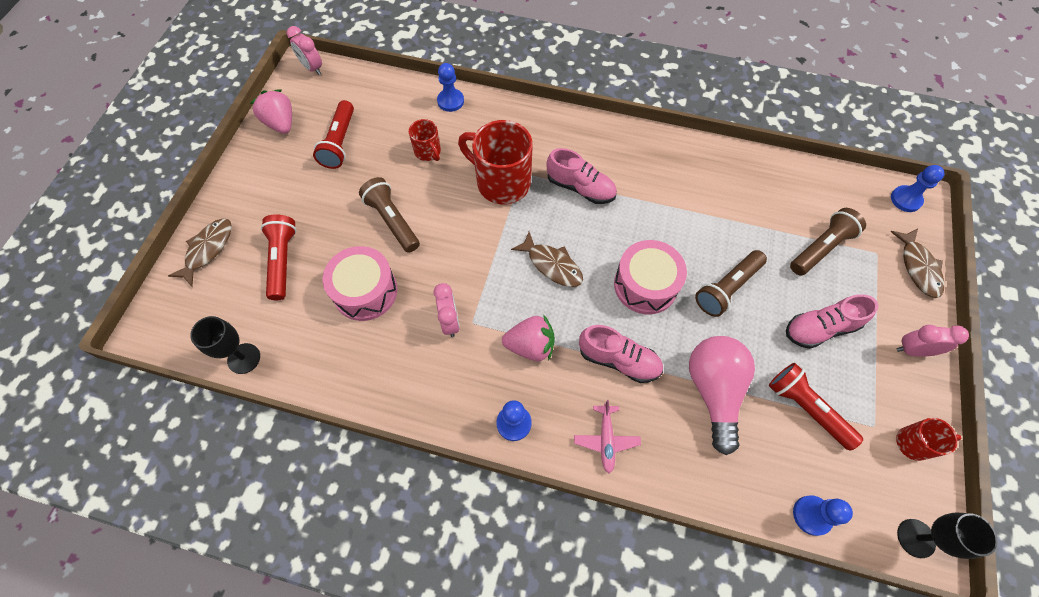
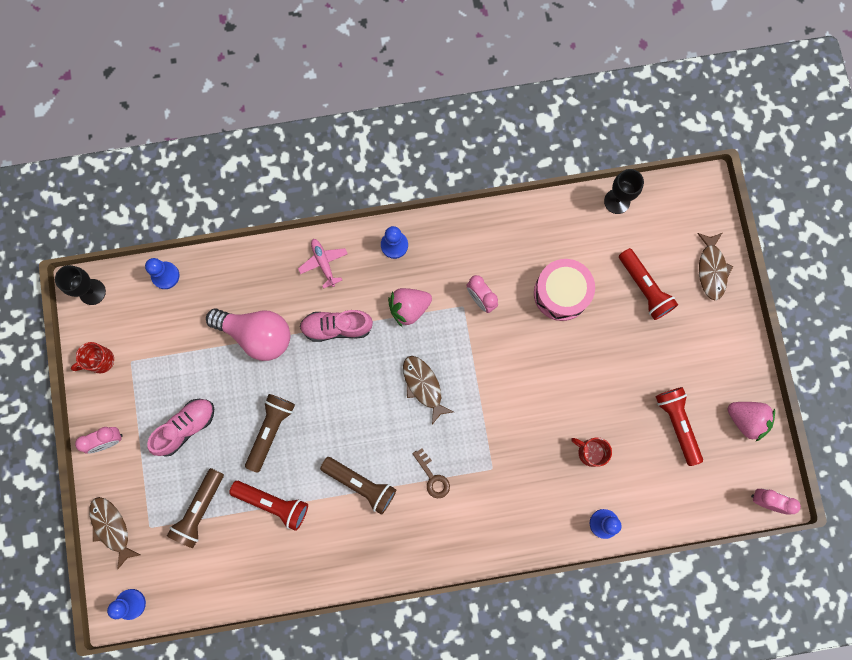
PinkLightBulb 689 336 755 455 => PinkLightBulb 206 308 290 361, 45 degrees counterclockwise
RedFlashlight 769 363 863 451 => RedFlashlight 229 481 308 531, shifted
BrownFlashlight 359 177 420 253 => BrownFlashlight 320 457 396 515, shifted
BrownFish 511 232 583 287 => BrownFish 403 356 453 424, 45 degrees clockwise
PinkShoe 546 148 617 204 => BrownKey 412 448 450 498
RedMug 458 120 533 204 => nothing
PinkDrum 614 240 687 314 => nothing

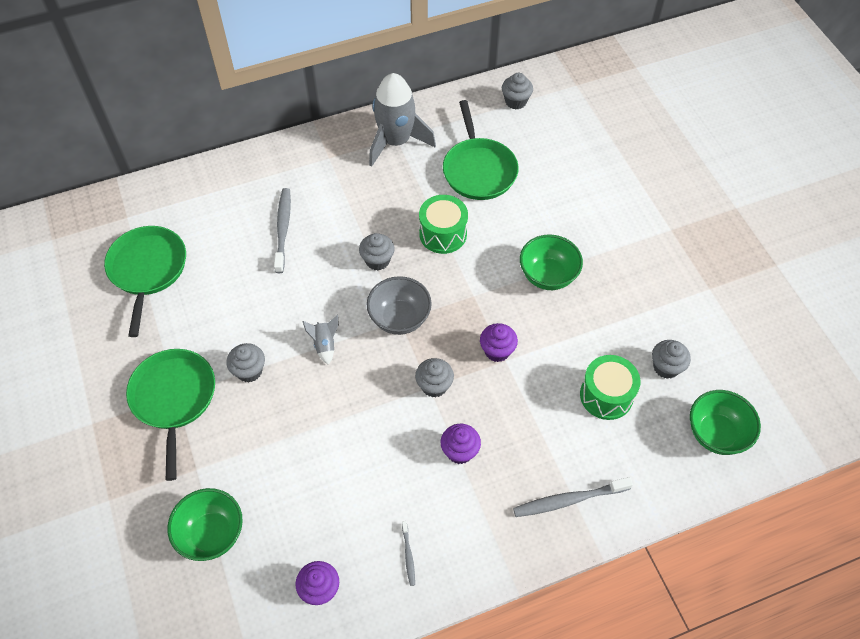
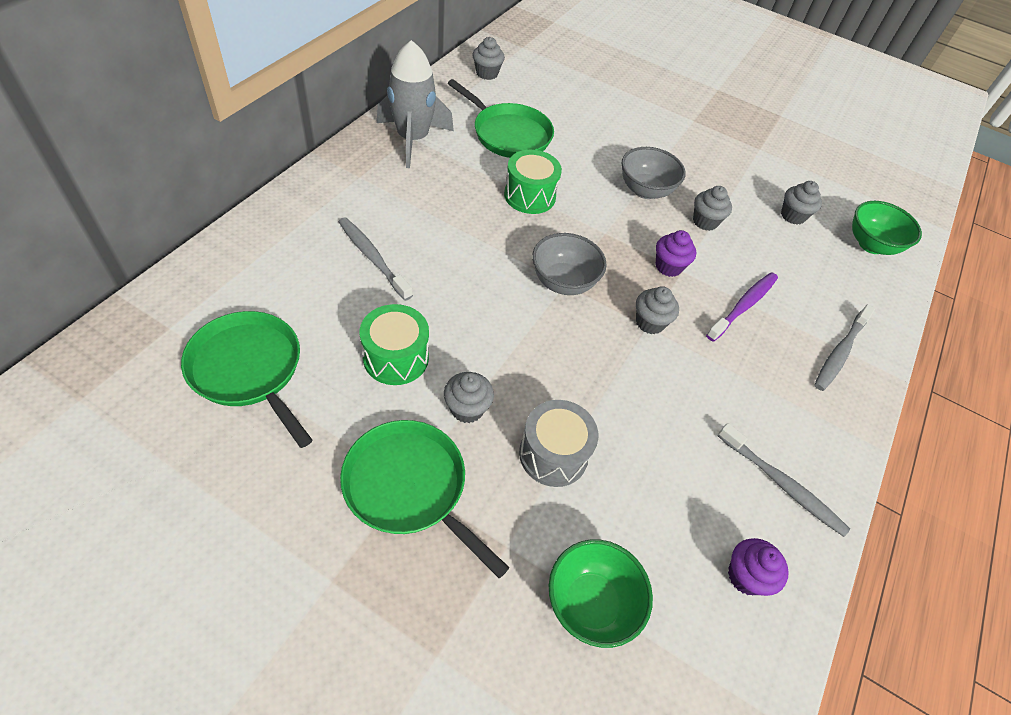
GreenDrum 580 355 640 420 => GreenDrum 360 304 429 385, shifted
nothing => GreyDrum 519 400 598 487
GreenBowl 520 234 583 290 => GreyBowl 622 147 686 199
GreyCupcake 359 233 395 270 => GreyCupcake 693 186 732 231, shifted
nothing => PurpleToothbrush 706 272 778 342
GreyToothbrush 402 521 415 586 => GreyToothbrush 718 423 850 537, x1.96
GreyRocket 302 315 339 365 => nothing
PurpleCupcake 441 424 481 464 => nothing

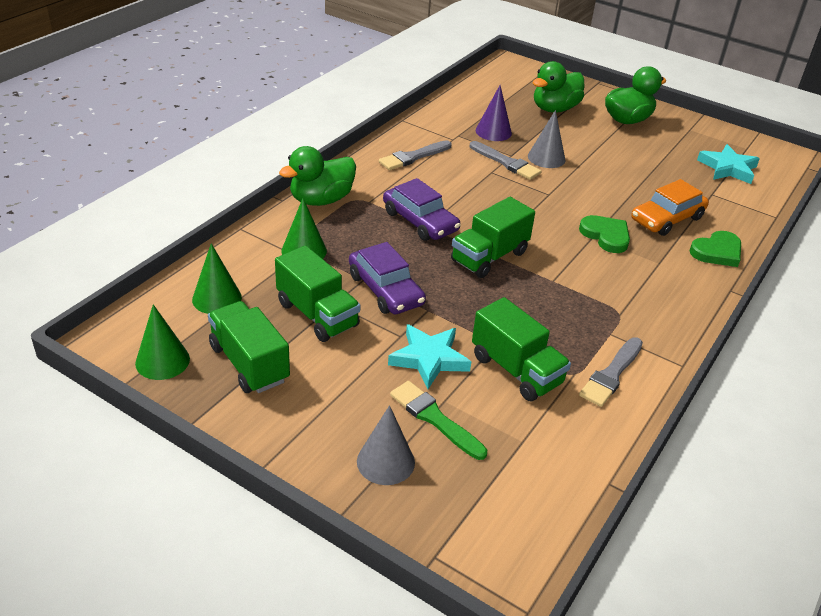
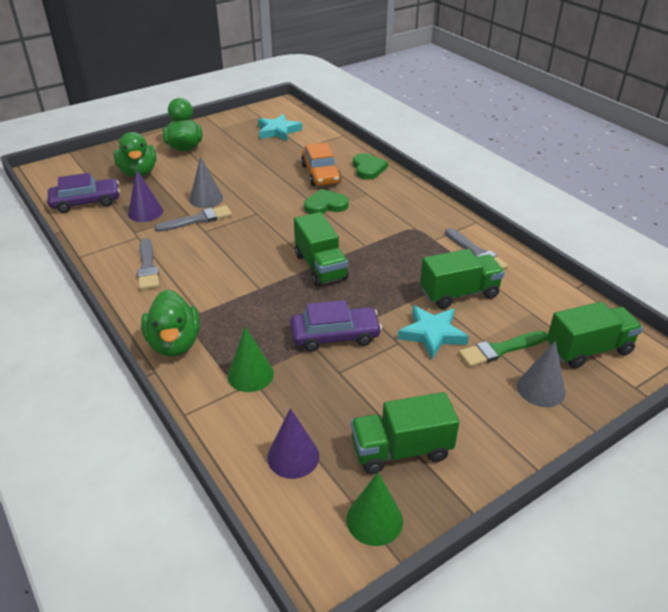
PurpleCar 383 178 461 241 => PurpleCar 48 173 120 213, shifted
GreenCone 192 243 242 314 => PurpleCone 267 408 319 479
GreenTruck 275 245 361 342 => GreenTruck 547 302 643 369, shifted

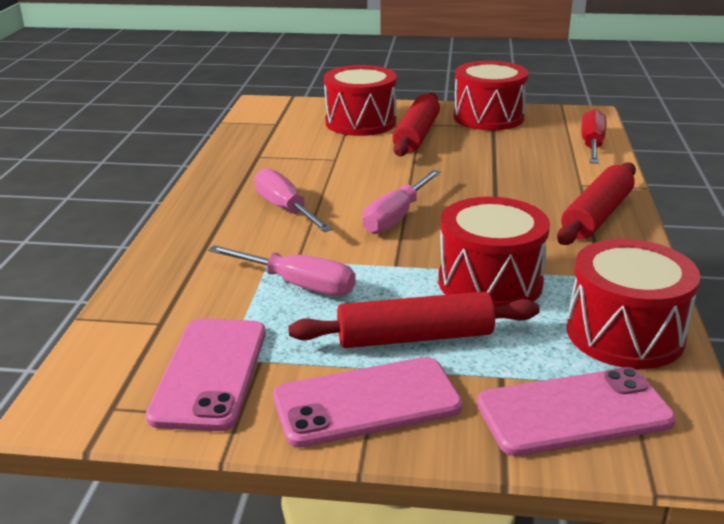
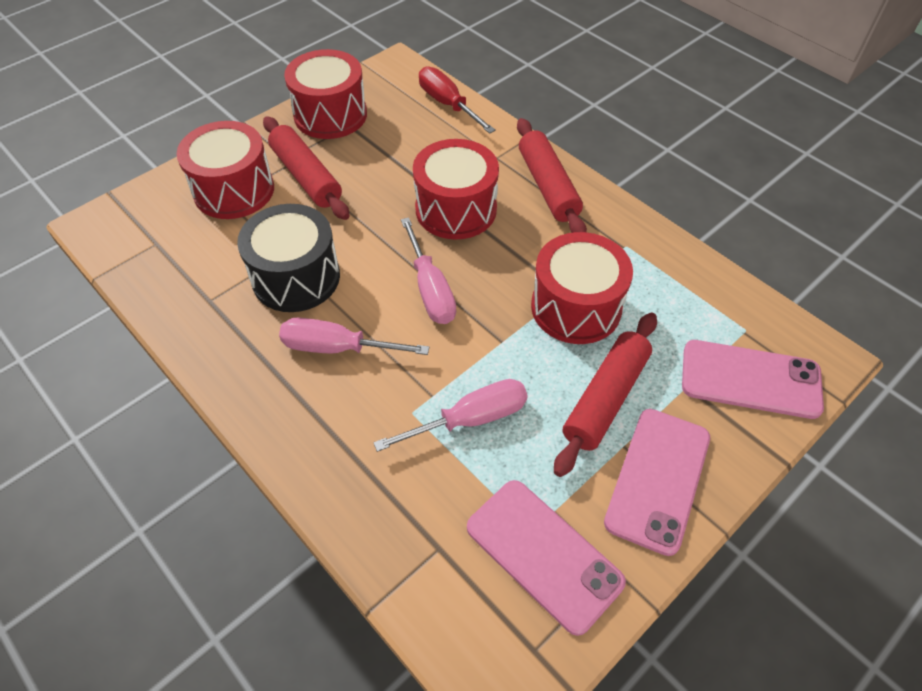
nothing => BlackDrum 237 204 340 312
RedDrum 567 239 700 369 => RedDrum 413 139 499 239, shifted
PinkPhone 477 367 676 456 => PinkPhone 682 340 824 419, 75 degrees clockwise

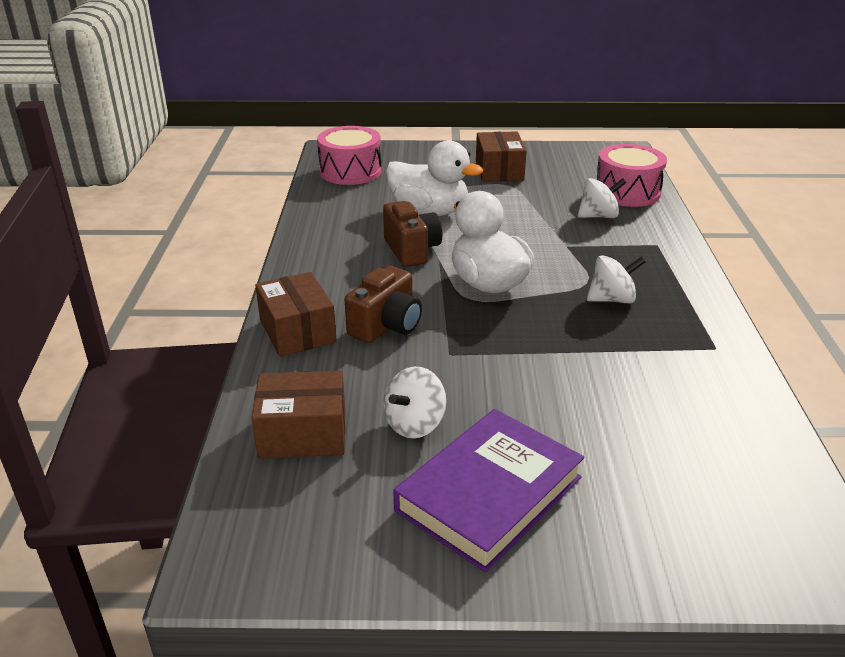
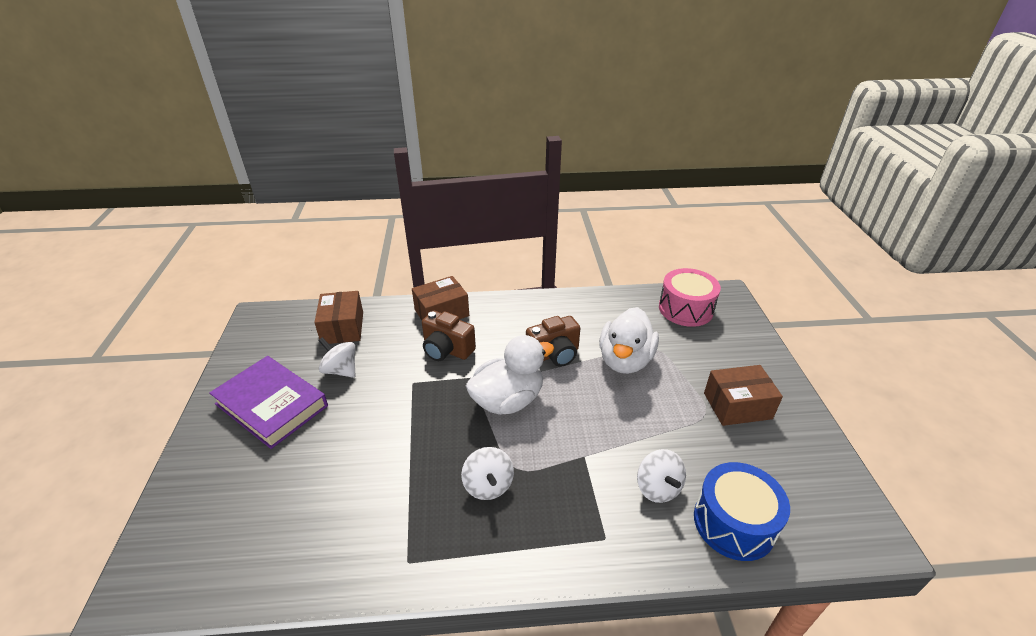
PinkDrum 597 144 667 207 => BlueDrum 694 462 790 561

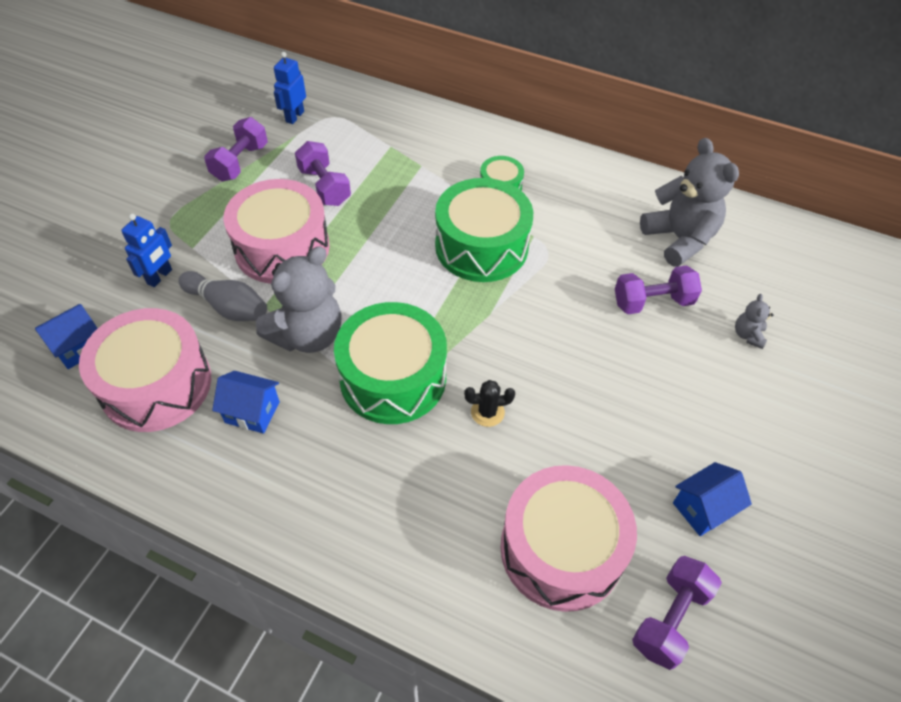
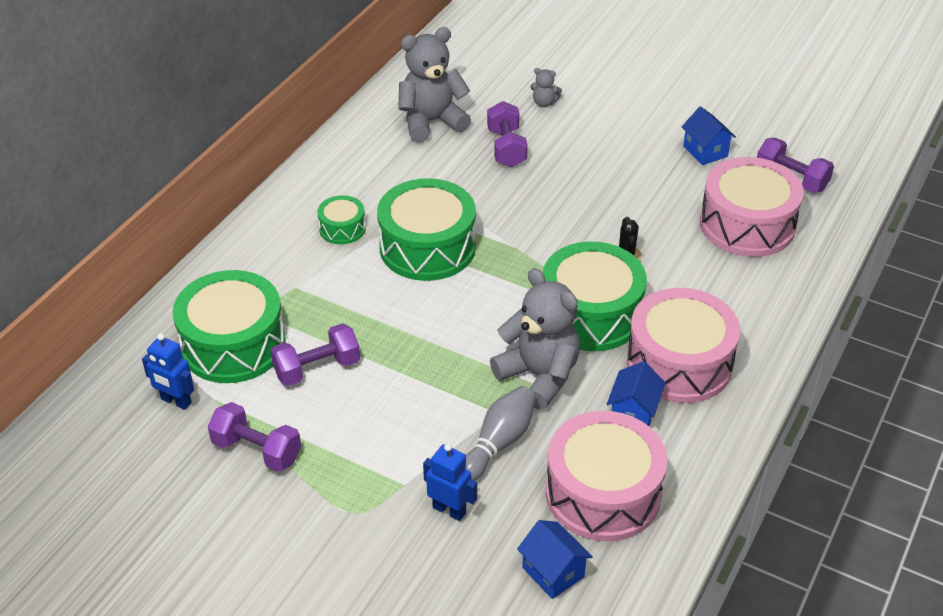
nothing => GreenDrum 173 270 286 383
PinkDrum 223 179 330 284 => PinkDrum 627 288 740 403, shifted

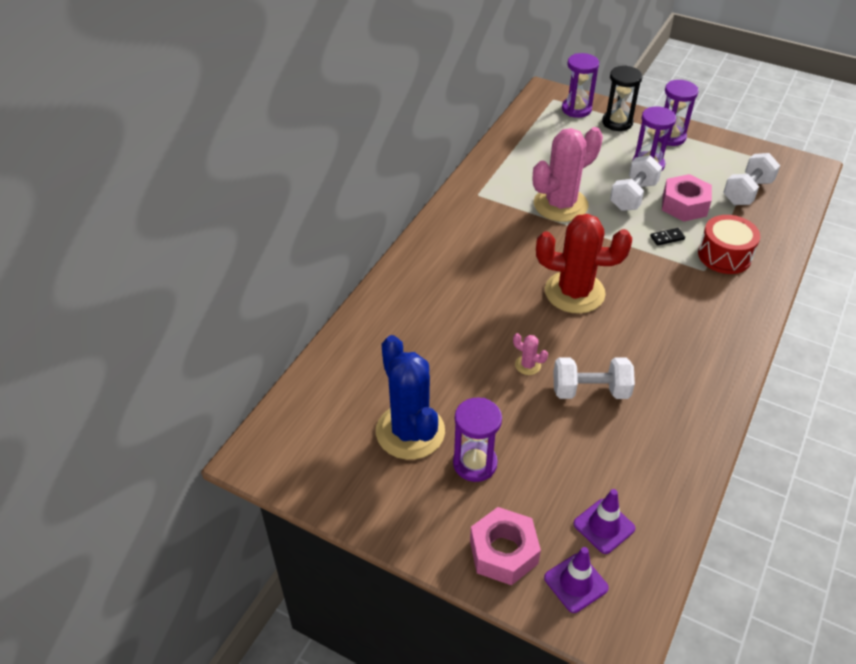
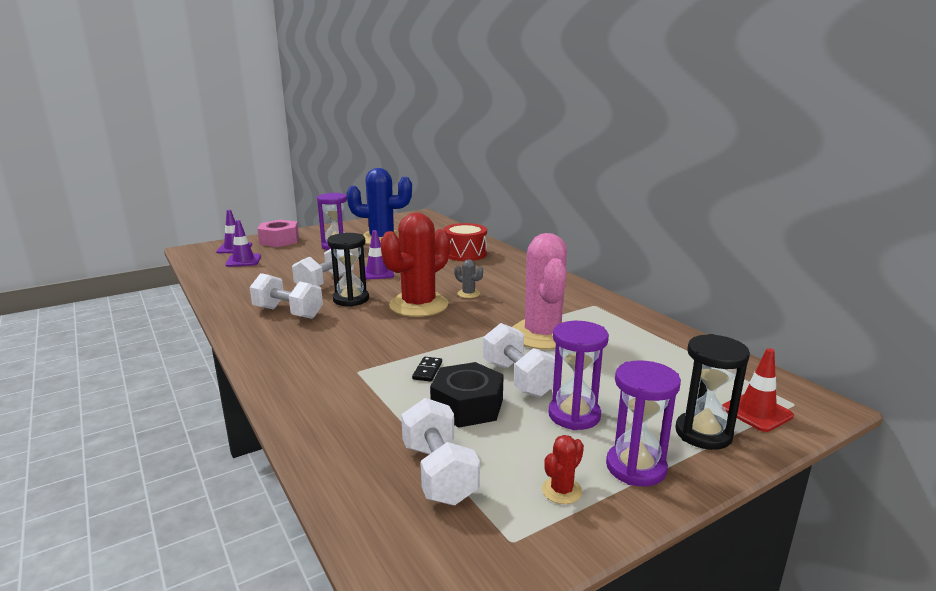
nothing => WhiteDumbbell 250 273 323 319
nothing => BlackHourglass 327 233 369 307
PinkCactus 513 333 548 375 => PurpleTrafficCone 365 230 394 280
PinkNut 662 174 712 221 => BlackNut 430 362 504 428
RedDrum 698 215 760 274 => RedDrum 444 223 487 261, shifted
nothing => GreyCactus 455 259 483 298
nothing => RedCactus 542 435 584 504
PurpleHourglass 562 53 599 118 => RedTrafficCone 722 348 794 432

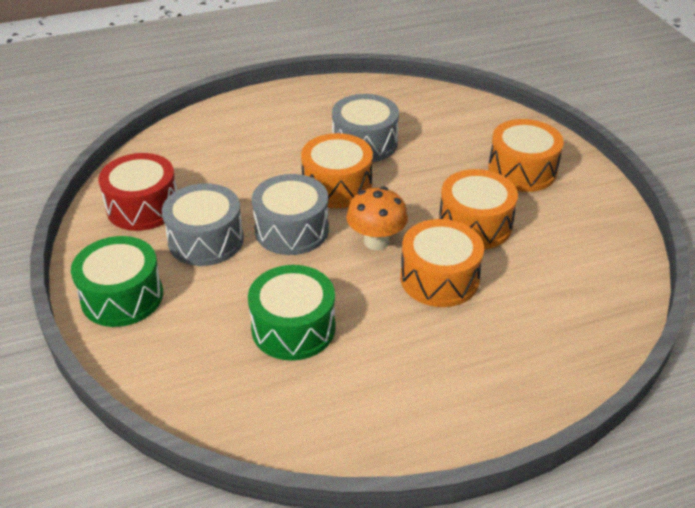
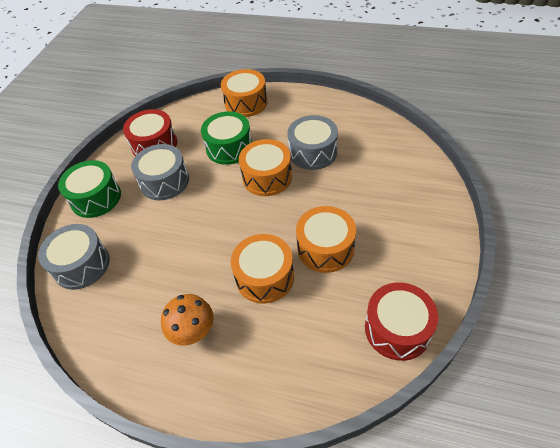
GreyDrum 252 174 329 255 => GreyDrum 38 224 110 290, shifted
OrangeMushroom 346 187 408 250 => OrangeMushroom 161 294 214 346, shifted
GreenDrum 248 265 335 361 => GreenDrum 201 112 252 165, shifted
OrangeDrum 488 119 564 192 => OrangeDrum 221 69 267 117, shifted
nothing => RedDrum 365 282 438 361

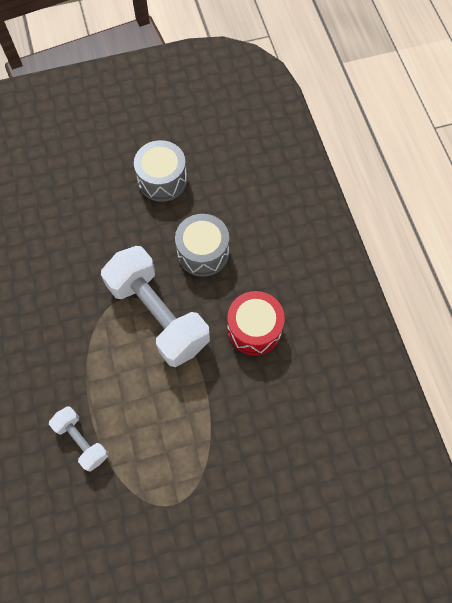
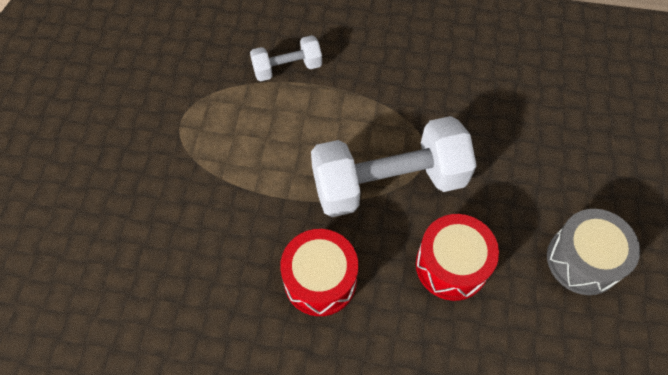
GreyDrum 175 214 229 277 => RedDrum 416 214 499 301

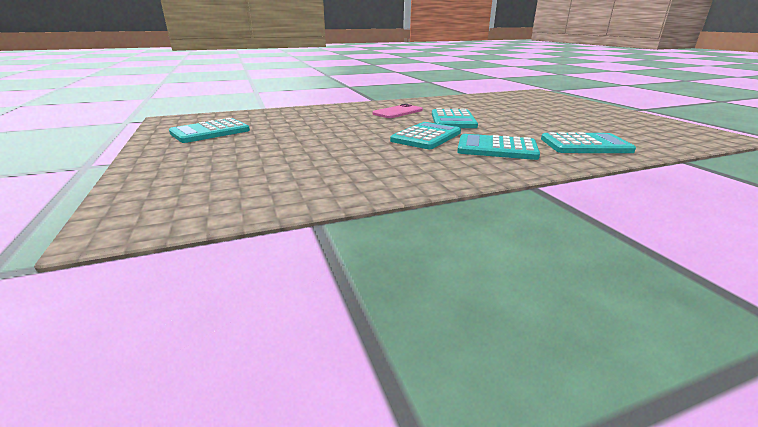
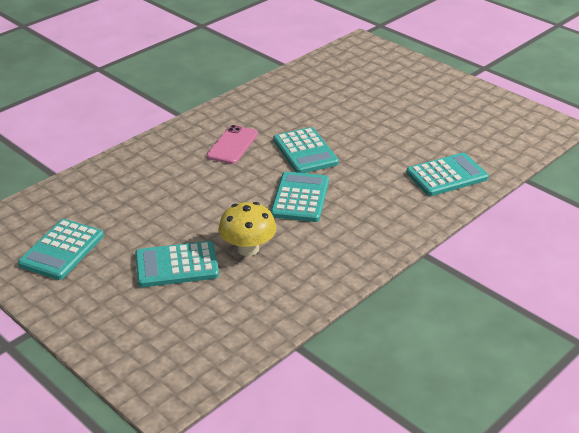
TurquoiseCalculator 457 134 540 160 => TurquoiseCalculator 135 241 219 287, shifted
nothing => YellowMushroom 218 202 277 256

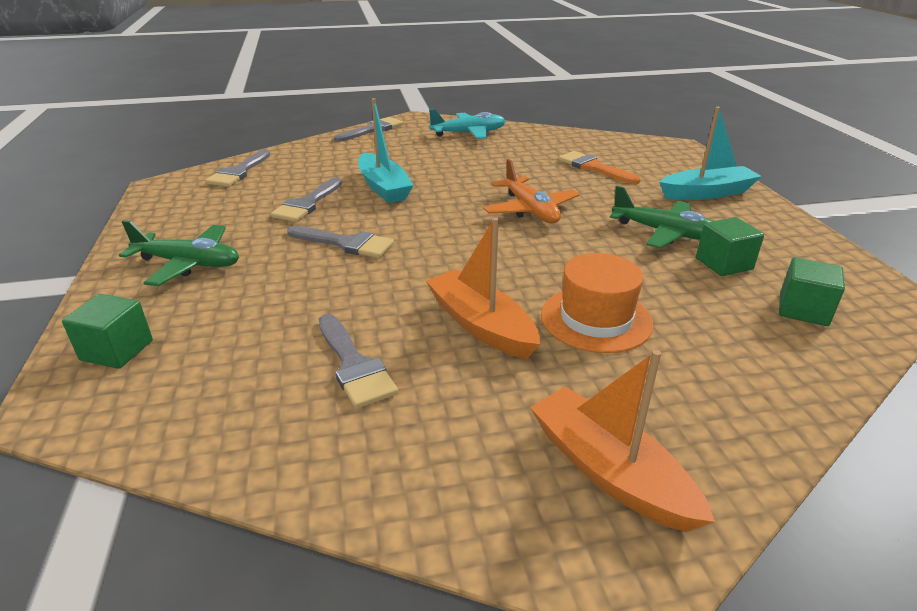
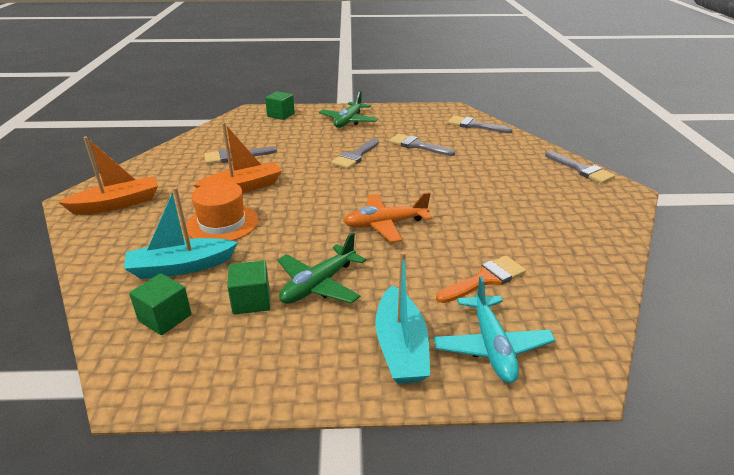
TurquoiseBoat 358 98 414 203 => TurquoiseBoat 124 187 238 279, shifted
TurquoisePlane 429 109 505 139 => TurquoisePlane 433 276 556 383, shifted

